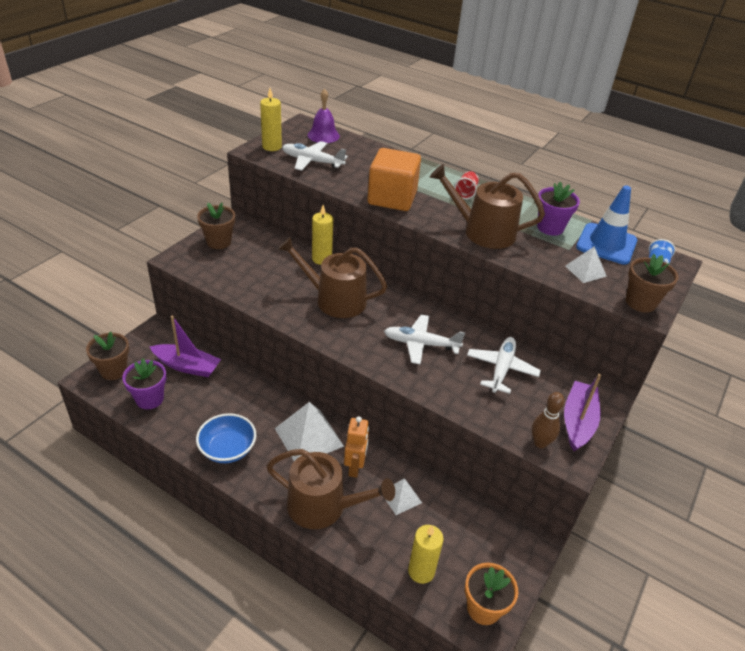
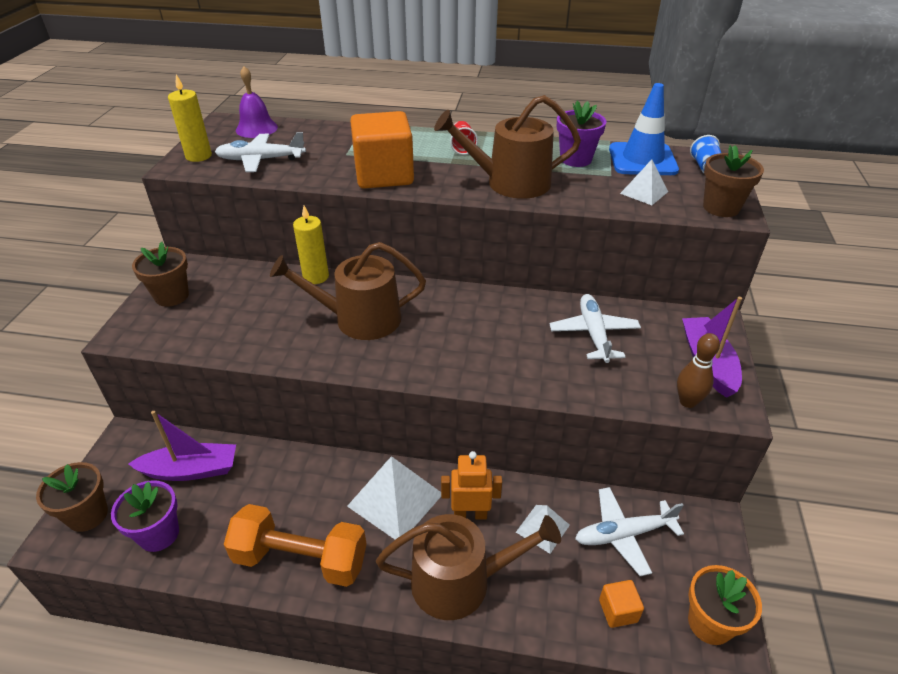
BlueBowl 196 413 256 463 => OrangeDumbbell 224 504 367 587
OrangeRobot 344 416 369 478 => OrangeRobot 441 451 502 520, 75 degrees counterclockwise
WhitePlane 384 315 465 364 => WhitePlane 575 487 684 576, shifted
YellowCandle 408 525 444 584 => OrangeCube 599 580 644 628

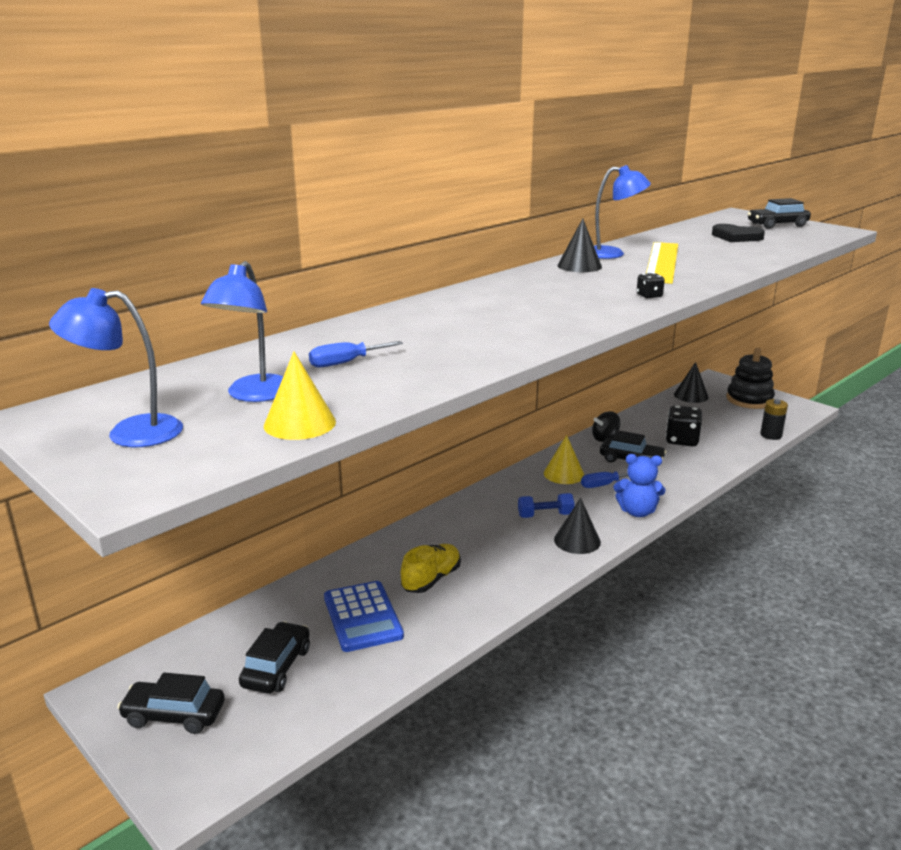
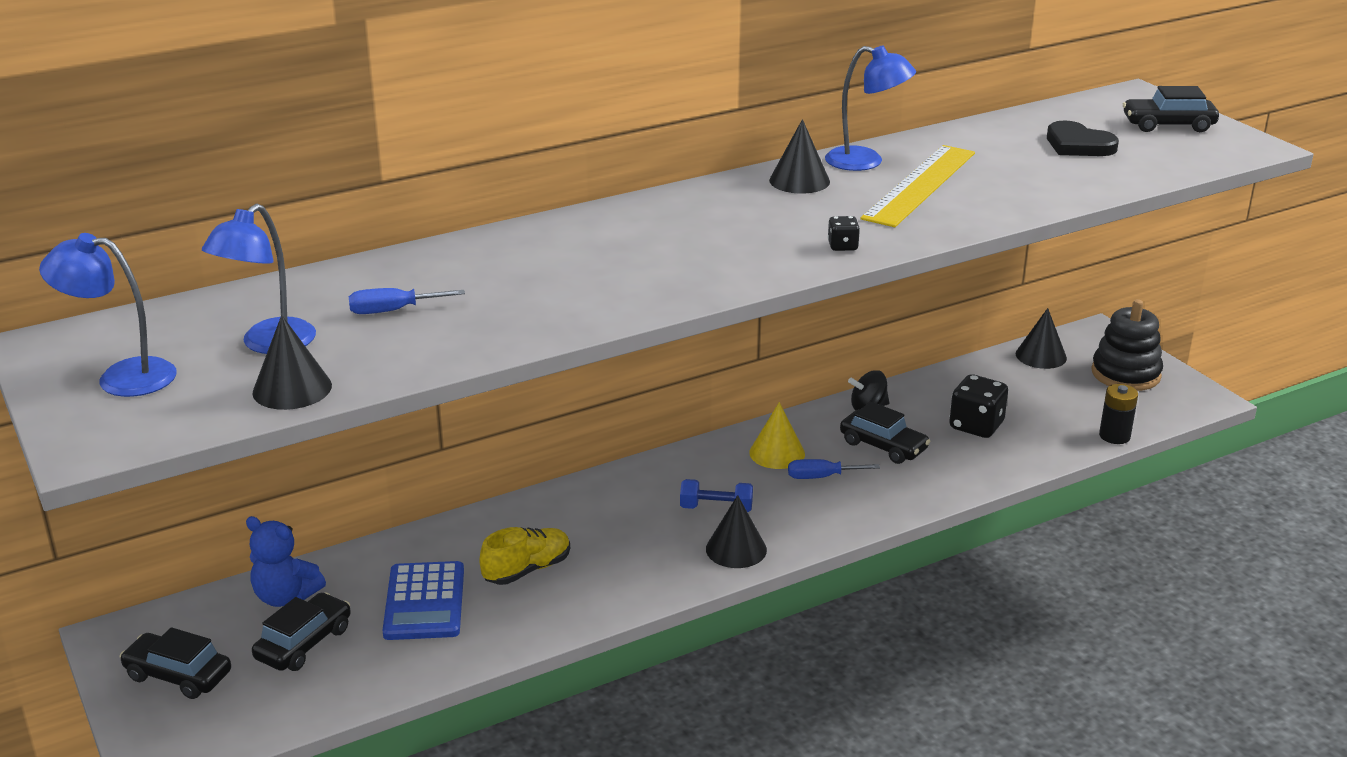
BlueTeddyBear 614 454 665 517 => BlueTeddyBear 246 516 326 607, shifted
YellowCone 264 352 336 440 => BlackCone 252 315 332 410

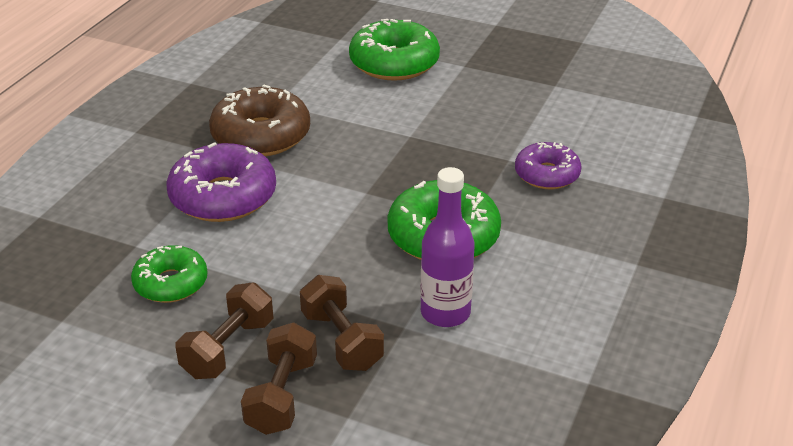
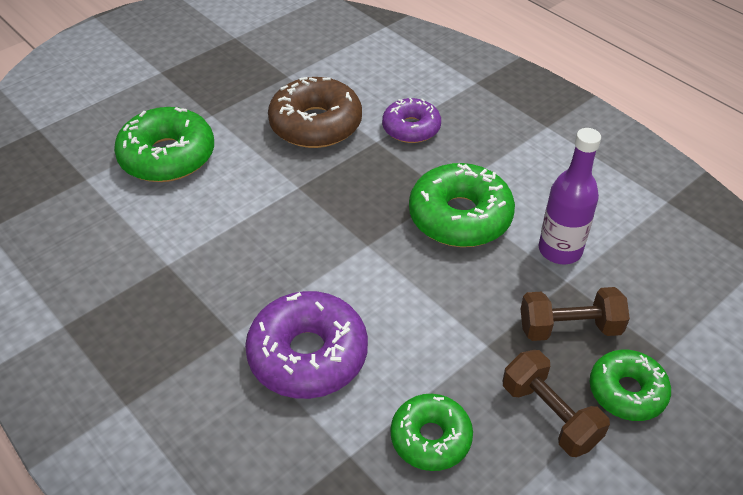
BrownDonut 209 84 310 156 => BrownDonut 268 77 362 148, shifted
BrownDumbbell 241 322 317 435 => GreenDonut 590 350 671 421

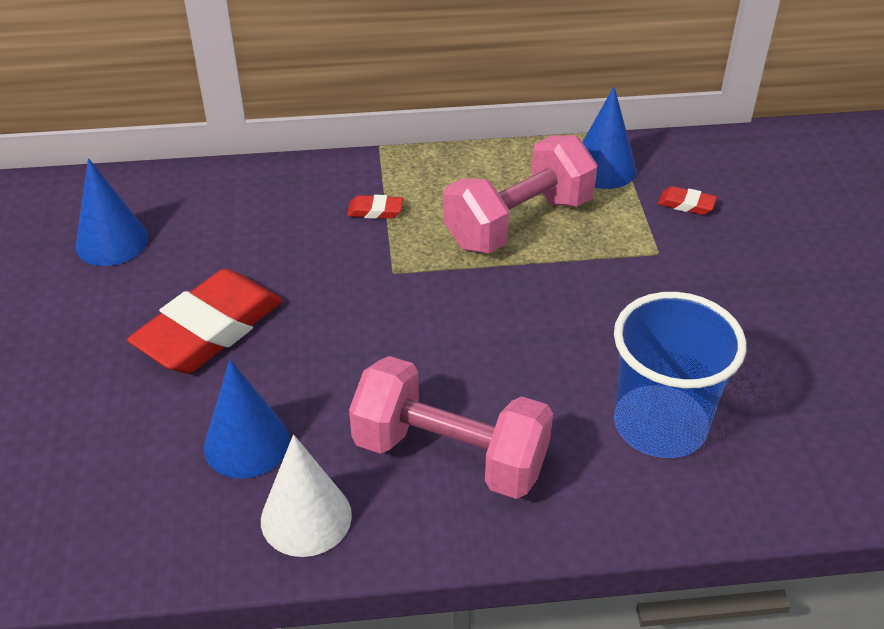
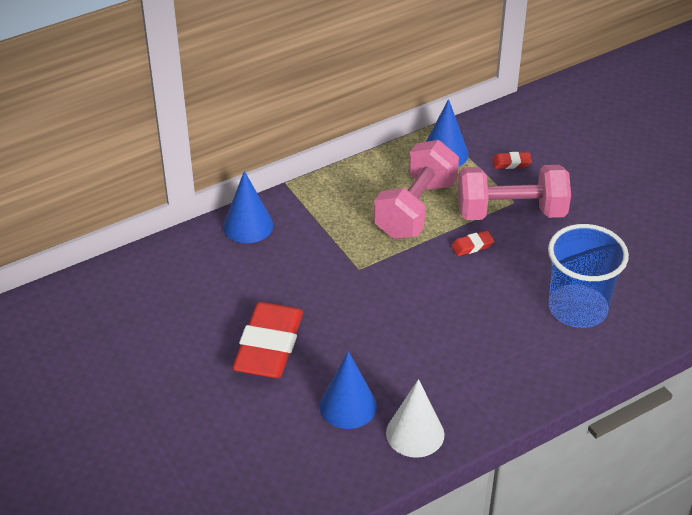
BlueCone 76 158 148 266 => BlueCone 223 171 273 243, shifted
RedEraser 347 195 403 219 => RedEraser 451 231 494 256, shifted
PinkDumbbell 349 356 553 499 => PinkDumbbell 458 165 571 220, shifted

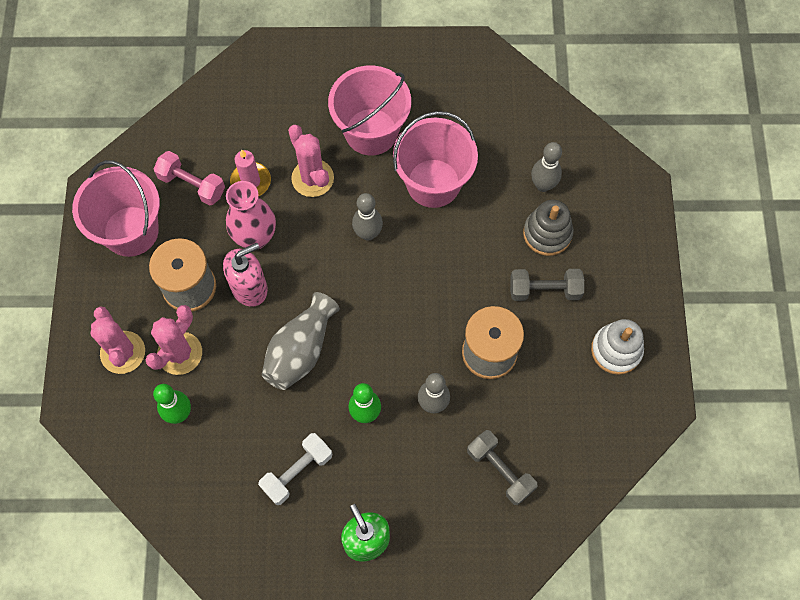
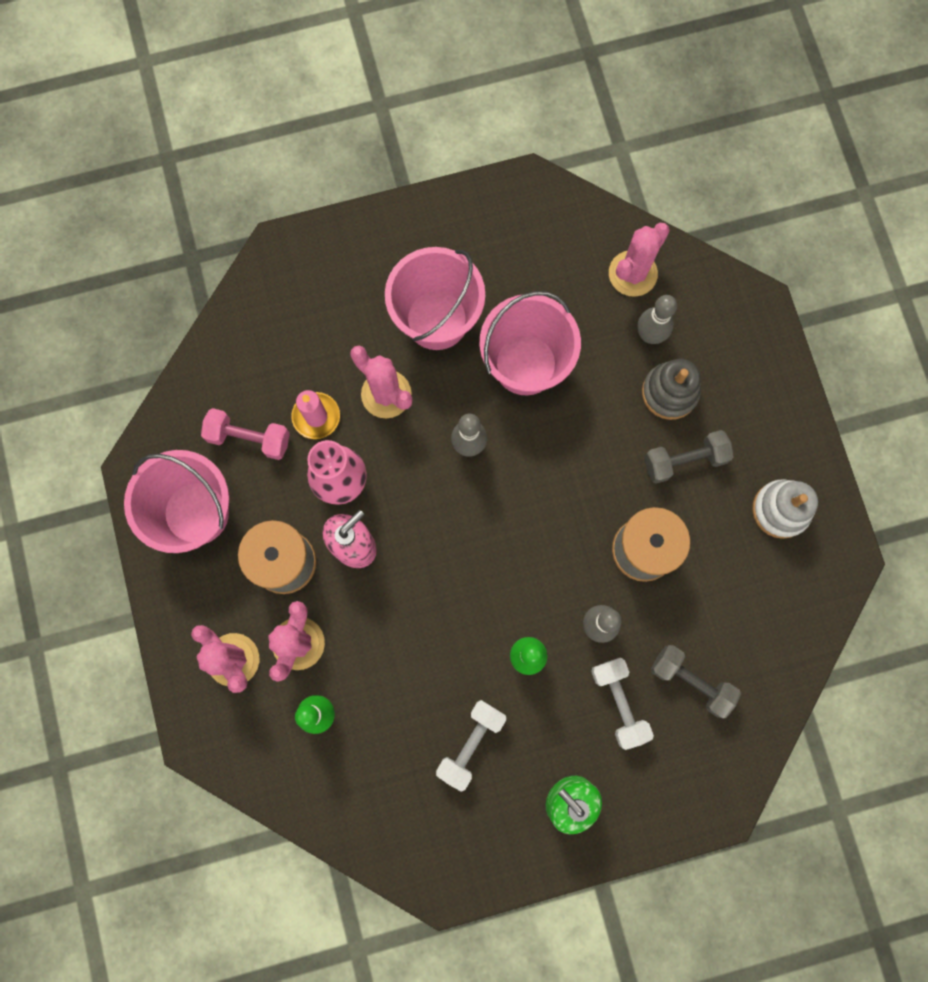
nothing => WhiteDumbbell 591 658 654 750
nothing => PinkCactus 609 223 670 297
GreyVase 262 292 340 390 => nothing

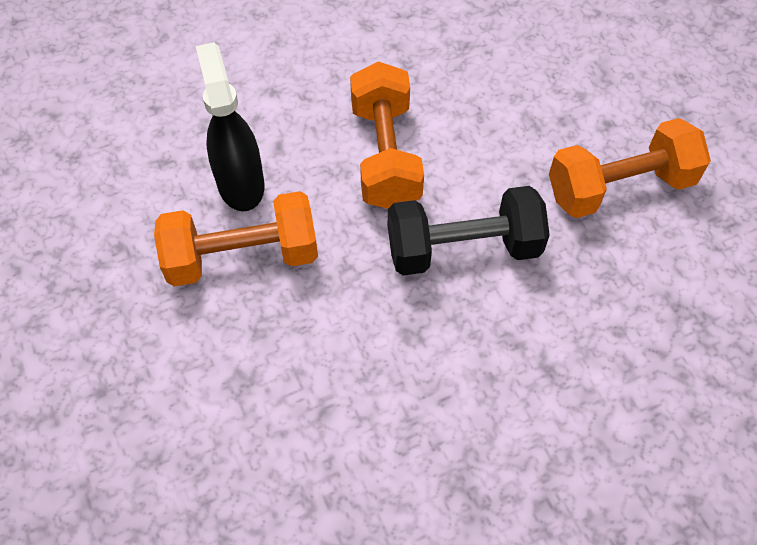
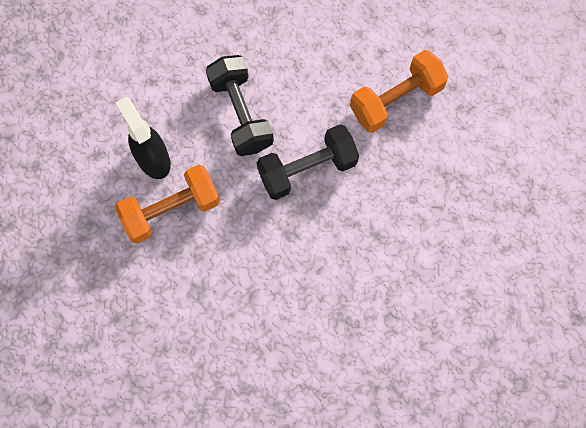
OrangeDumbbell 350 61 424 209 => BlackDumbbell 206 55 274 156

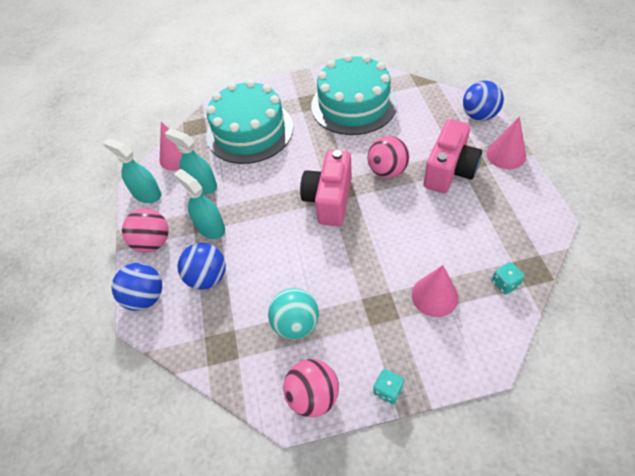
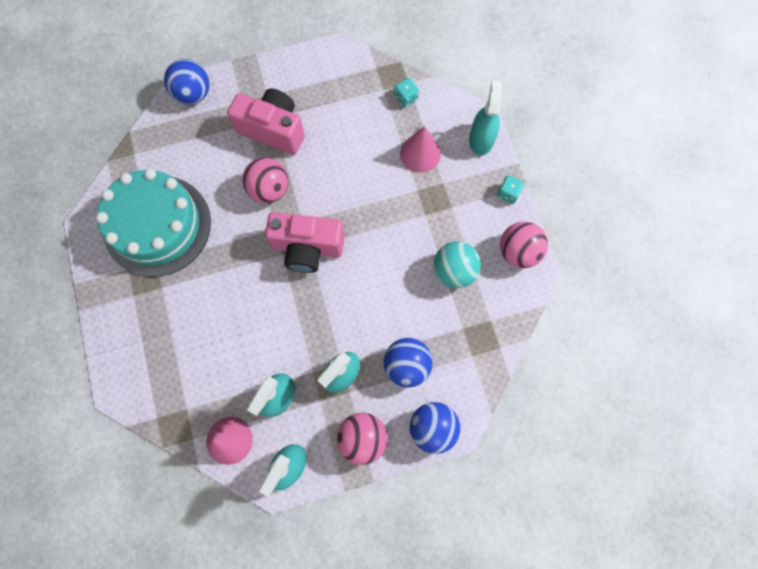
nothing => TurquoiseSprayBottle 469 80 502 156
TurquoiseCake 206 80 293 164 => nothing
PinkCone 486 116 526 169 => nothing

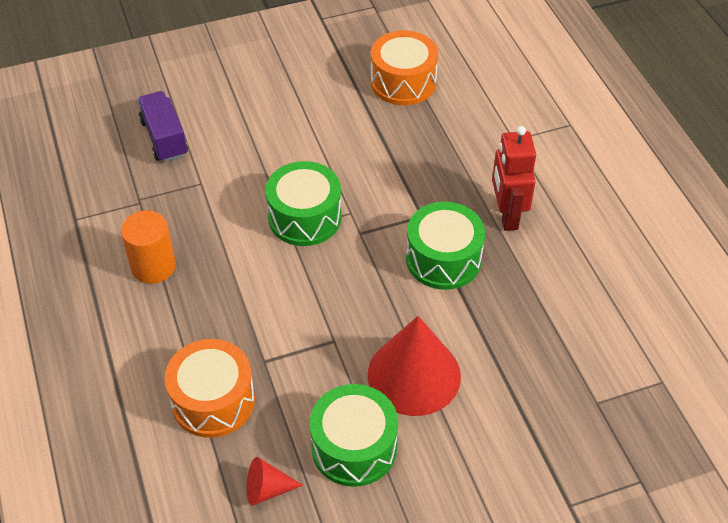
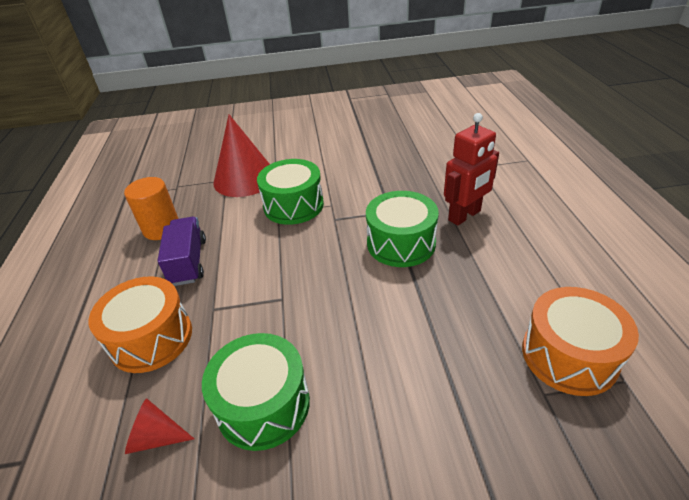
PurpleTruck 138 91 188 162 => PurpleTruck 157 217 206 286, shifted
RedCone 368 316 461 416 => RedCone 214 114 270 197, shifted
RedRobot 492 126 536 231 => RedRobot 444 113 499 226, 135 degrees counterclockwise
OrangeDrum 371 30 438 105 => OrangeDrum 522 287 639 396, shifted

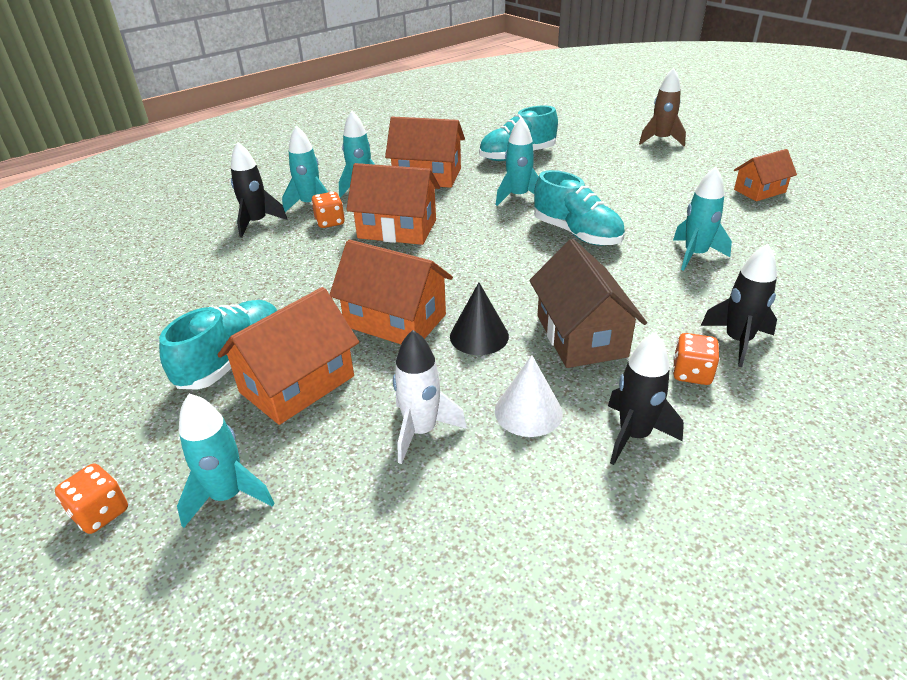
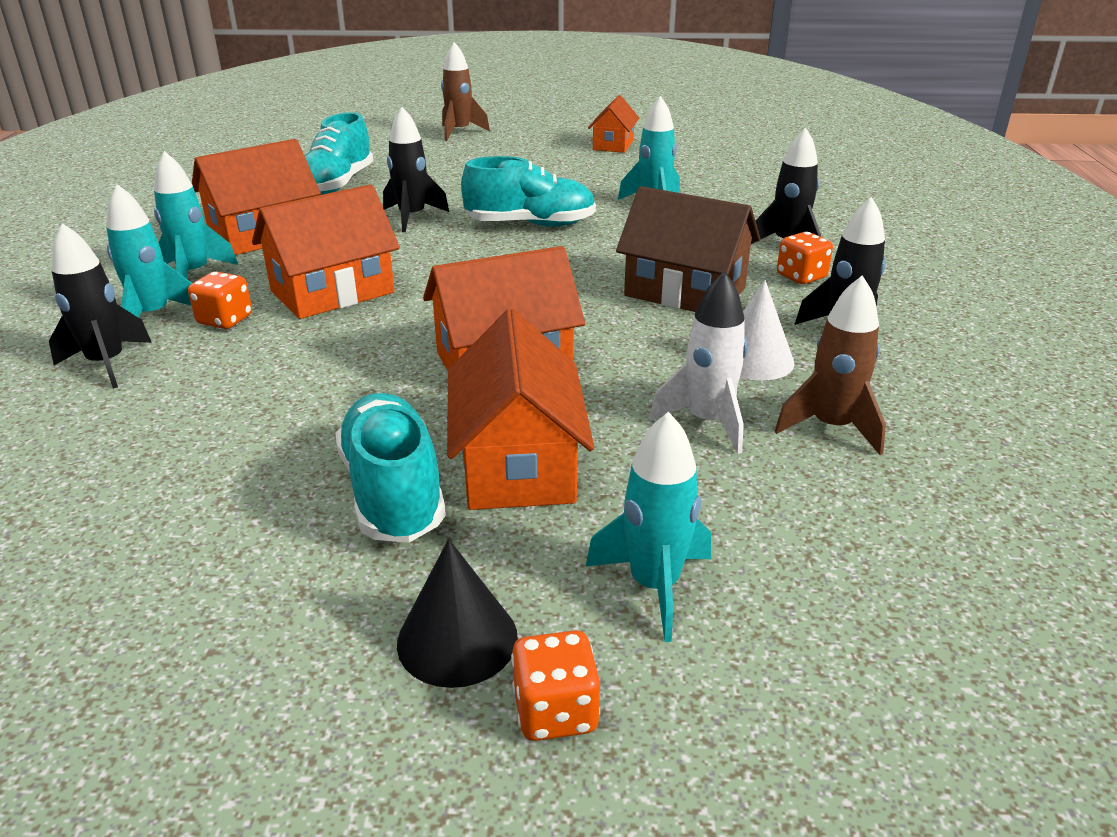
TurquoiseRocket 496 117 539 206 => BlackRocket 383 107 449 232
BlackCone 450 283 509 355 => BlackCone 397 539 518 688, shifted
nothing => BrownRocket 775 275 886 455

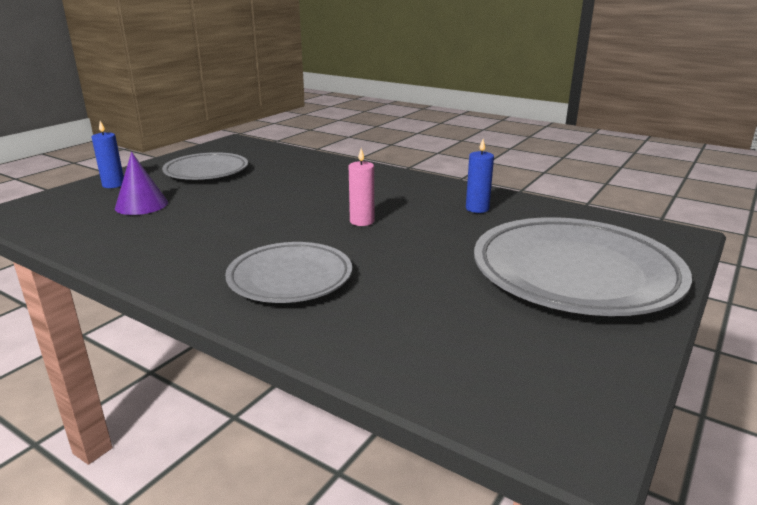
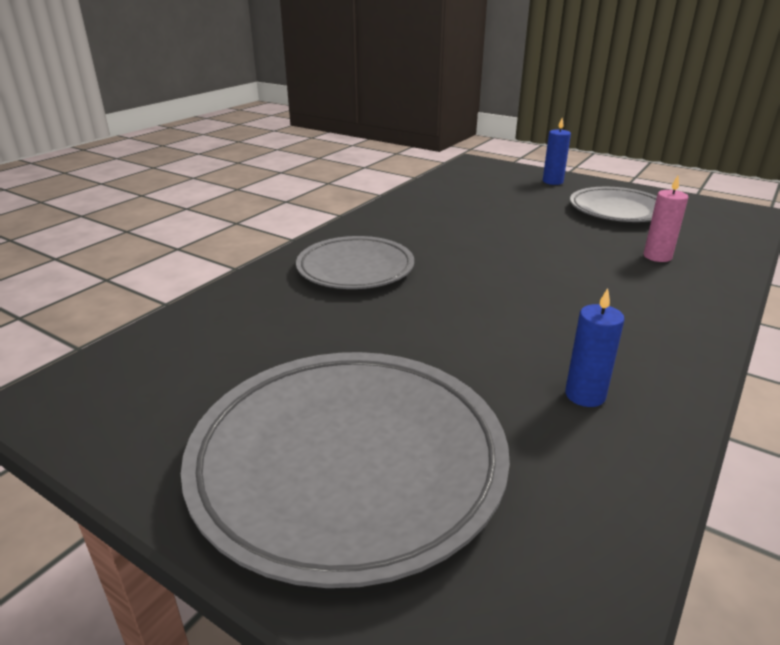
PinkCandle 349 149 374 226 => PinkCandle 643 176 689 262, shifted
PurpleCone 115 152 168 215 => nothing

